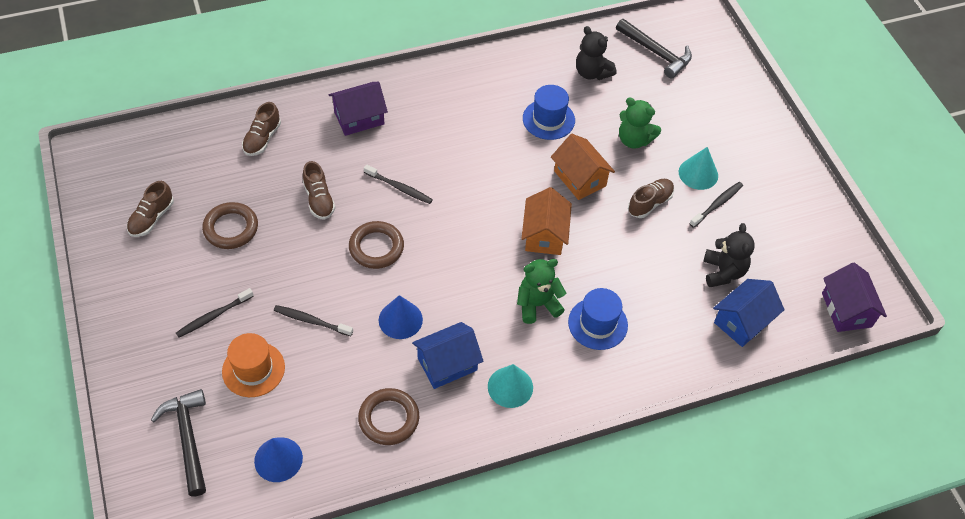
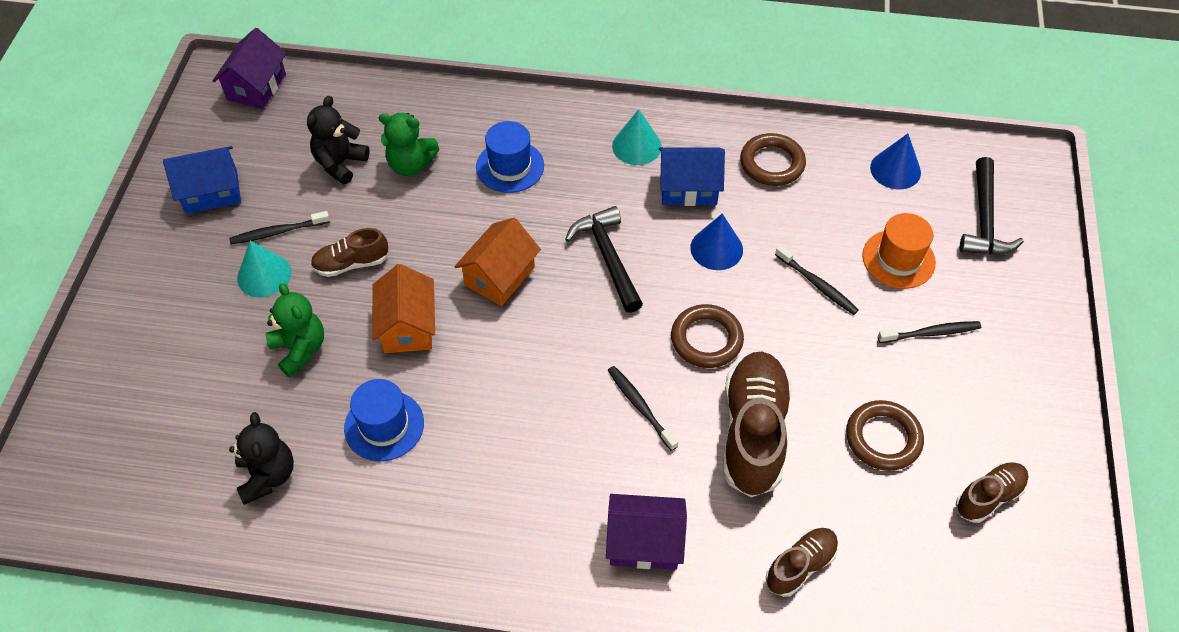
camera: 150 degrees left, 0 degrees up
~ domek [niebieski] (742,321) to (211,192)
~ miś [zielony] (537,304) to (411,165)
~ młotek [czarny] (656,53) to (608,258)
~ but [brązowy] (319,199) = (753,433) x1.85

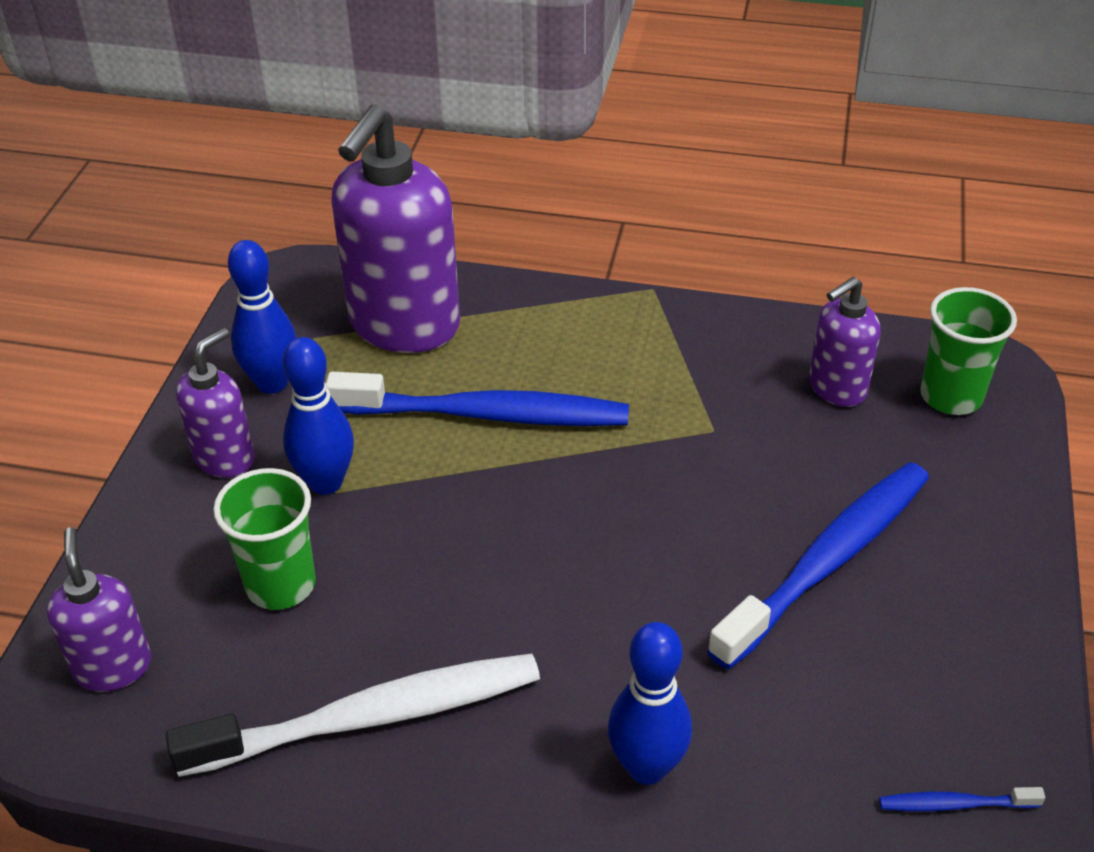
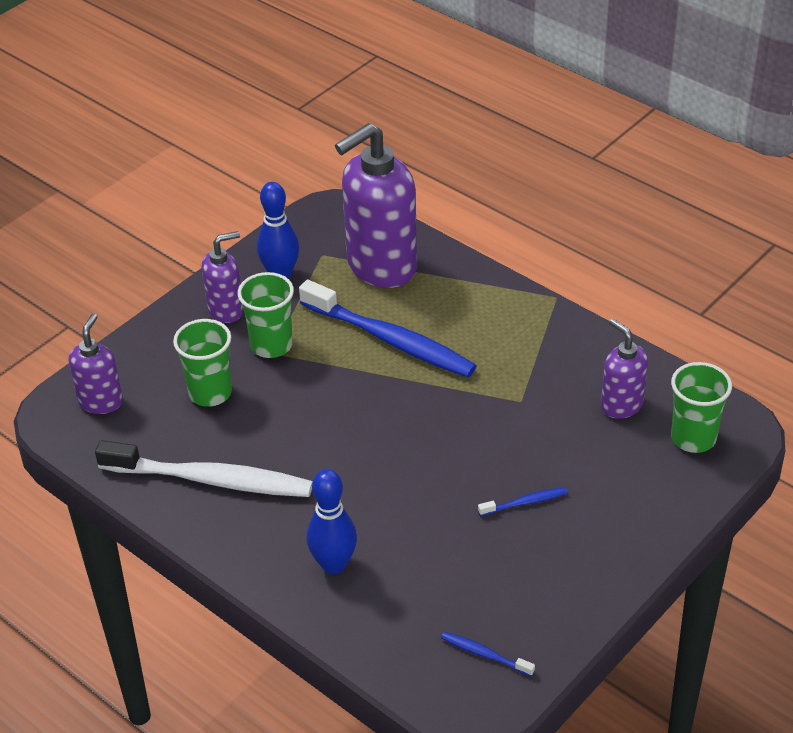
camera: 30 degrees right, 0 degrees up
~ kręgiel [niebieski] (326,482) to szklanka [zielony] (271,345)
~ szczoteczka do zębów [niebieski] (827,561) = (525,502) x0.41
~ dozownik mydła [fioletowy] (836,388) = (621,405) 60 degrees clockwise

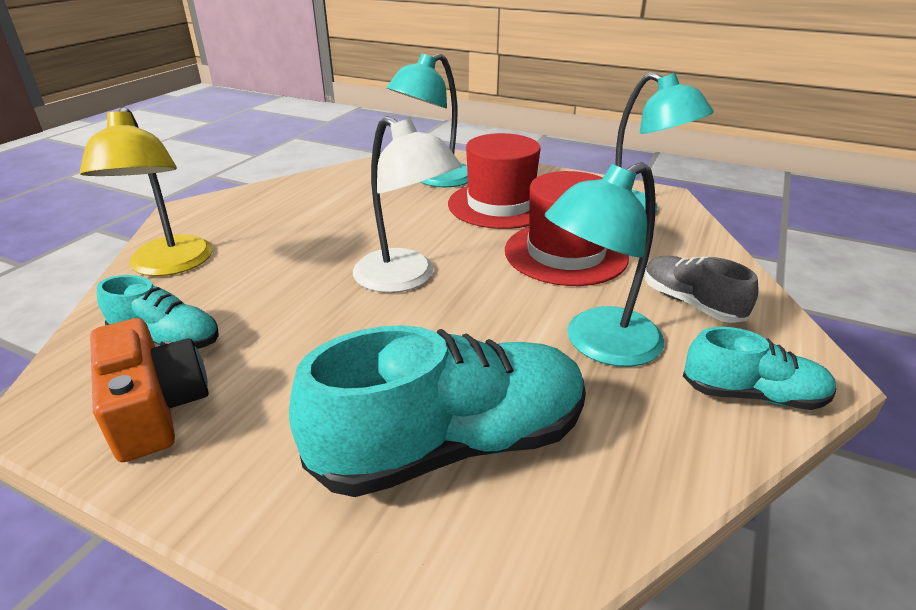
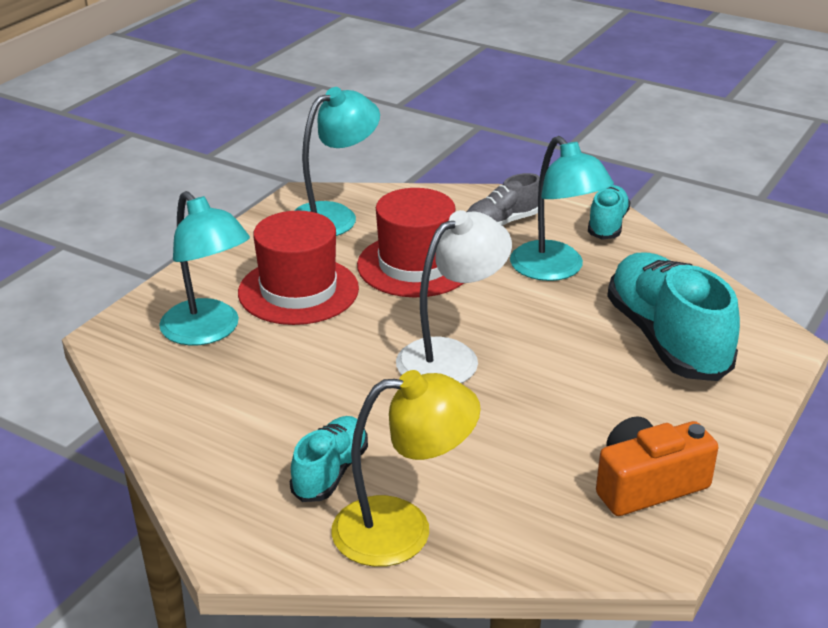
camera: 85 degrees left, 0 degrees up
~ but [turkusowy] (167,339) to (330,472)

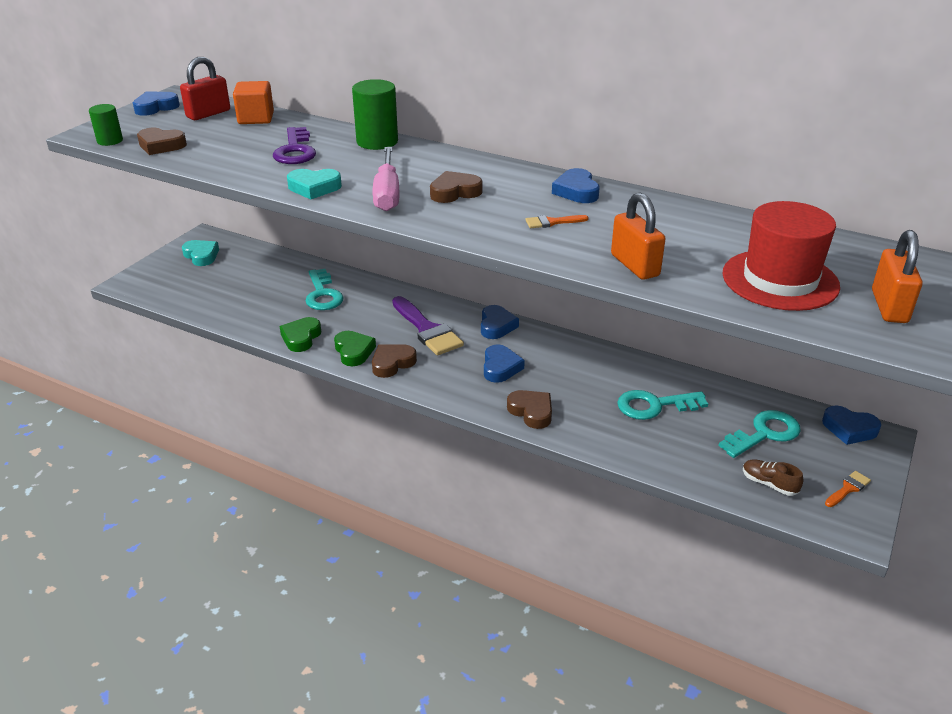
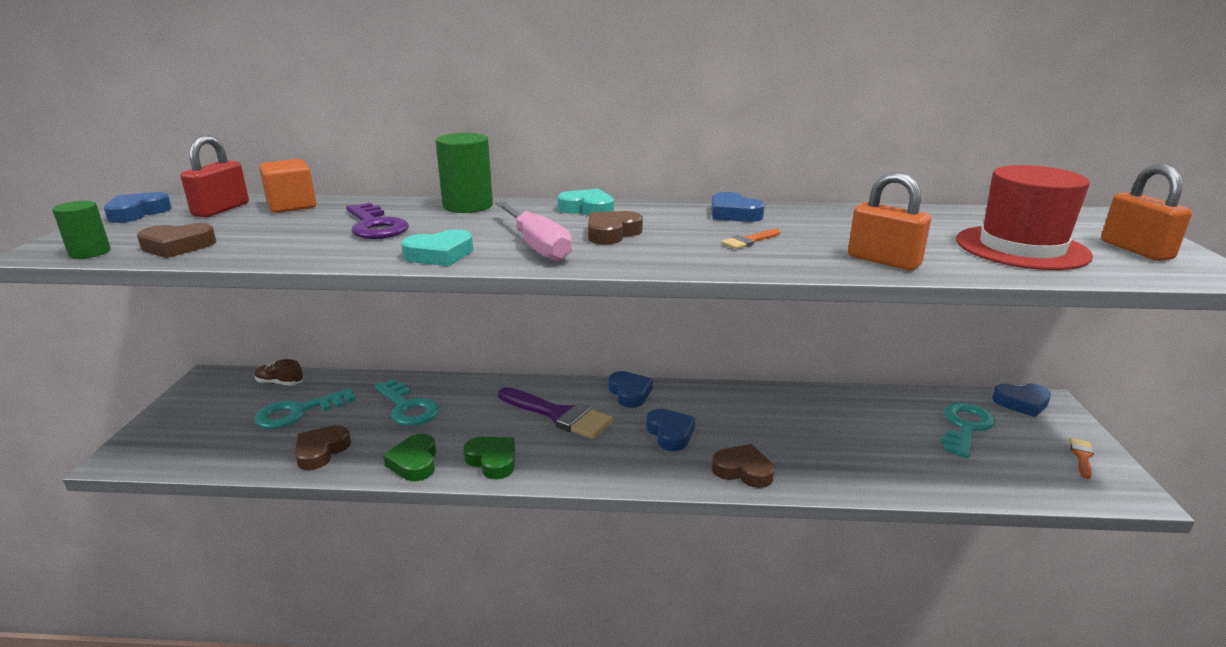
camera: 25 degrees left, 10 degrees down
~ klucz [turkusowy] (654,405) to (298,412)
~ but [brązowy] (769,484) to (280,383)
~ serce [brązowy] (392,363) to (321,451)
~ serce [turkusowy] (201,256) to (587,209)

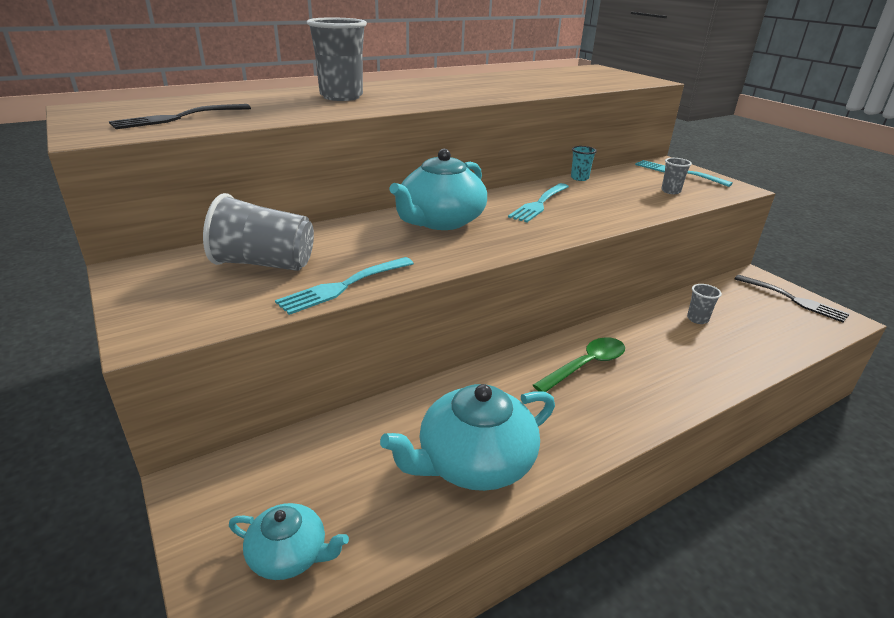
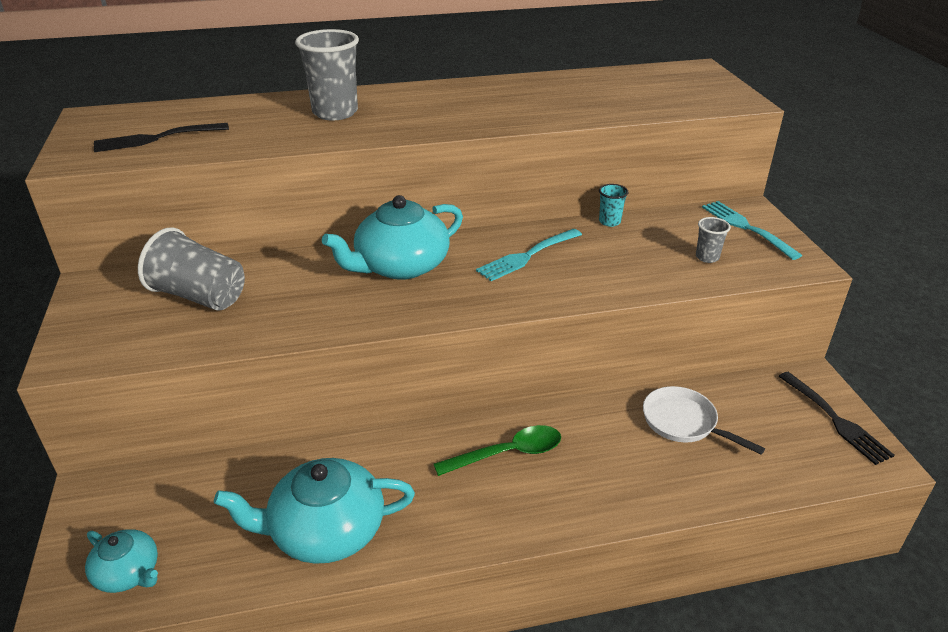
camera: 20 degrees right, 5 degrees up
~ szklanka [szary] (697,319) to patelnia [biały] (683,422)
- widelec [turkusowy] (343,286)

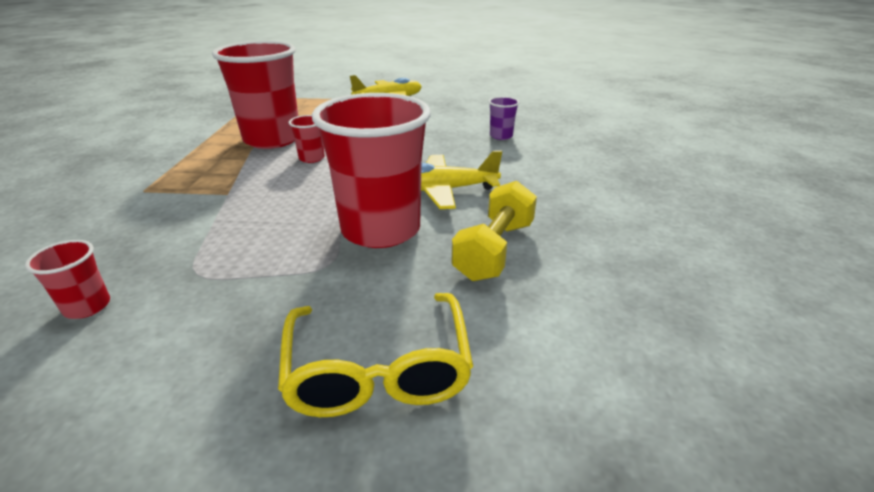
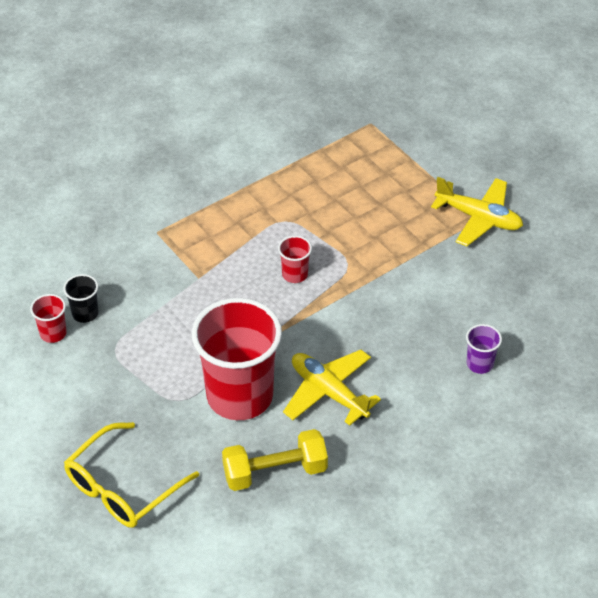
camera: 50 degrees right, 15 degrees up
+ szklanka [czarny] (85,313)
- szklanka [czerwony] (272,139)

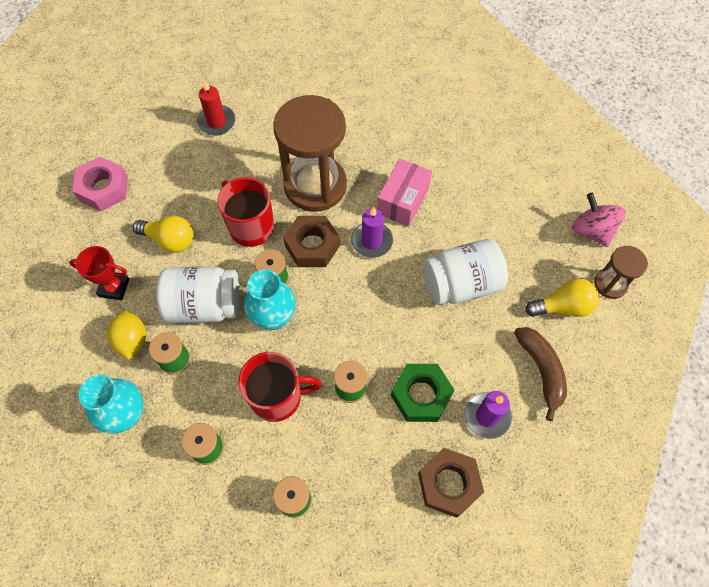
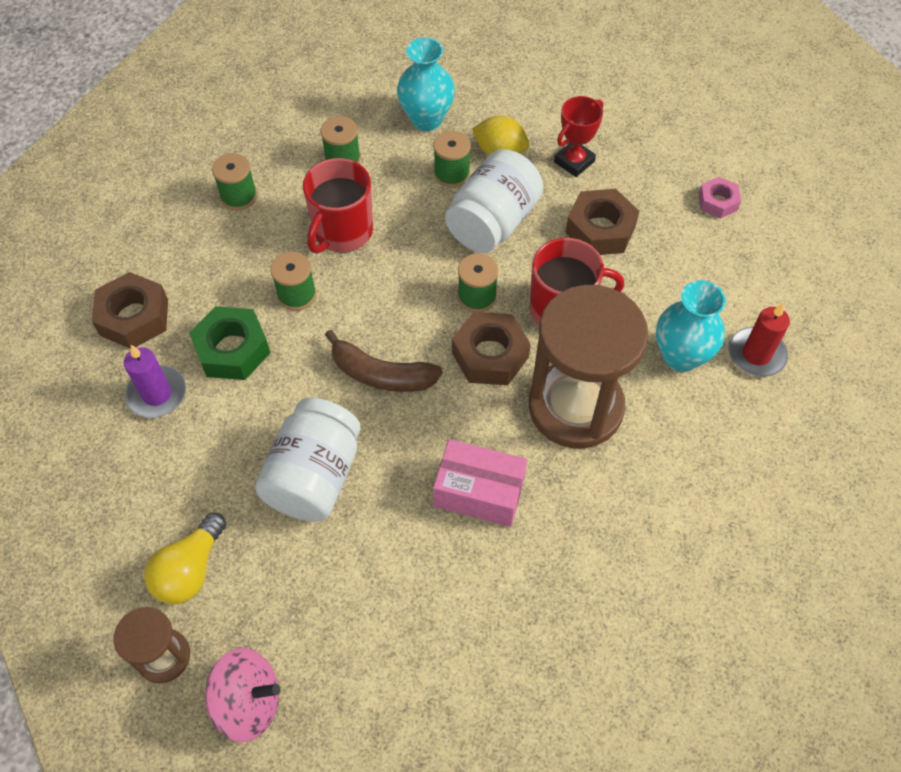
camera: 125 degrees right, 5 degrees down
~ banan [brązowy] (541,370) to (381,374)
~ pudełko [różowy] (403,200) = (479,492) 45 degrees counterclockwise
~ żarówka [żółty] (170,240) to nakrętka [brązowy] (600,230)
~ wazon [turkusowy] (273,317) to (680,356)
~ nakrętka [różowy] (103,189) = (717,202) x0.60
- świeca [fioletowy] (371,241)

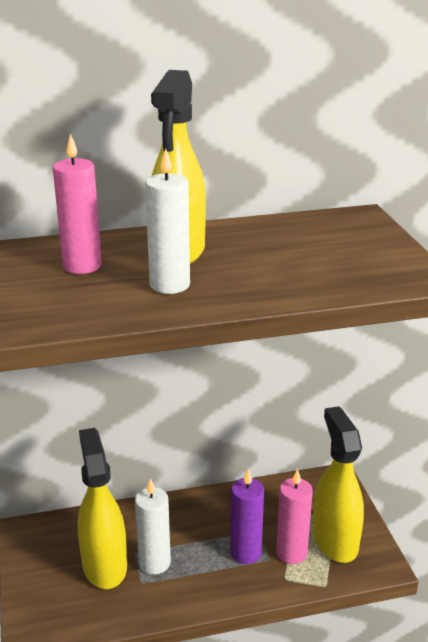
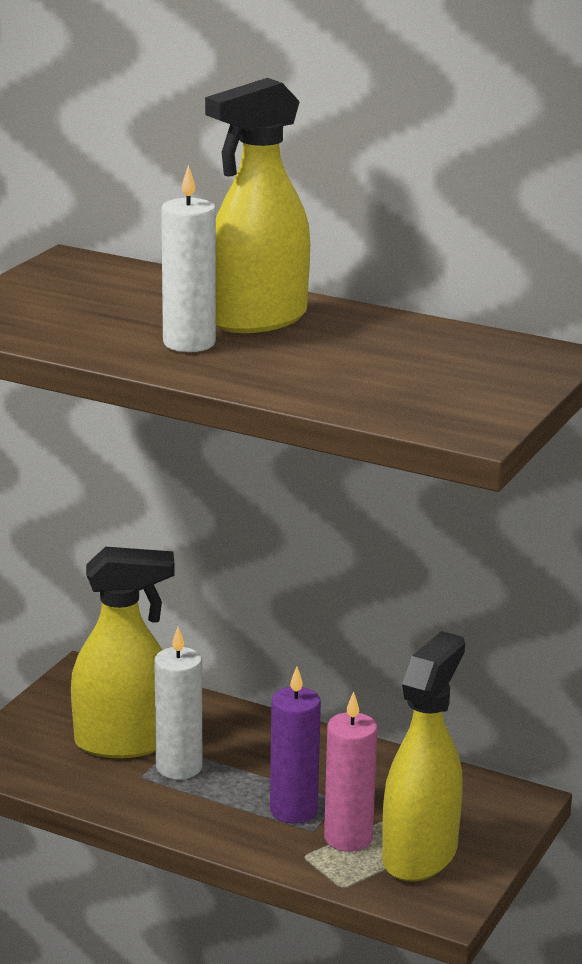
camera: 40 degrees right, 5 degrees down
~ spryskiwacz [żółty] (104,565) = (123,743) 60 degrees clockwise
- świeca [różowy] (82,266)

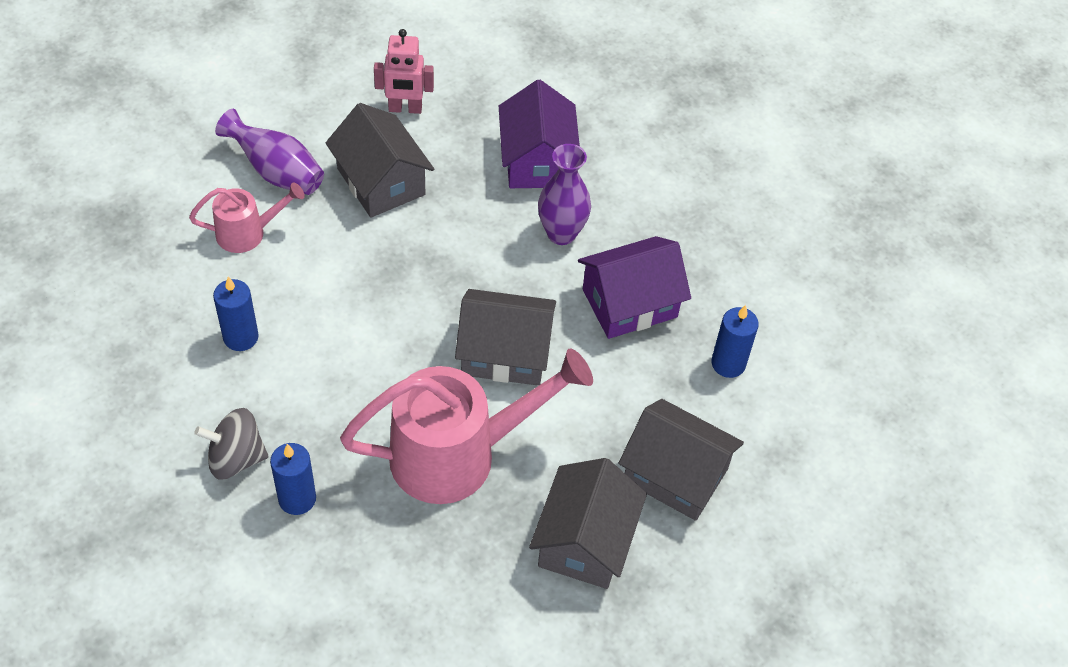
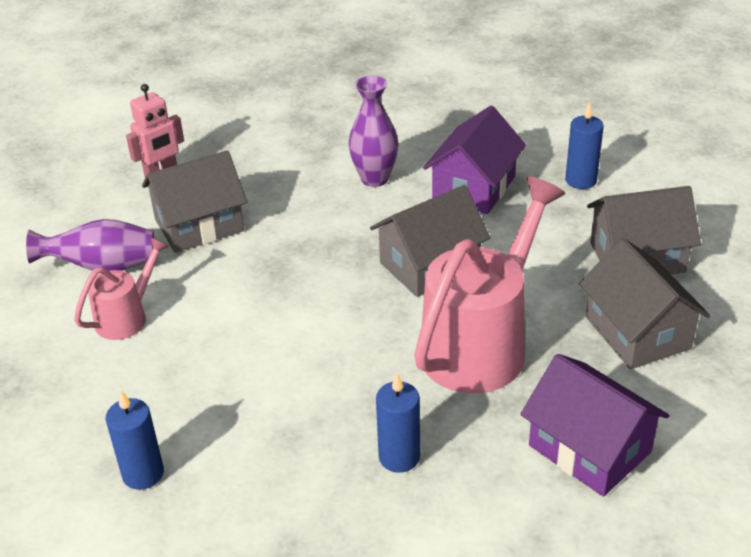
camera: 35 degrees left, 15 degrees down
~ świeca [niebieski] (241,337) to (143,474)
~ domek [szary] (381,182) = (199,225) 45 degrees counterclockwise
~ domek [fioletowy] (537,161) to (589,449)
- bączek [szary] (236,458)

